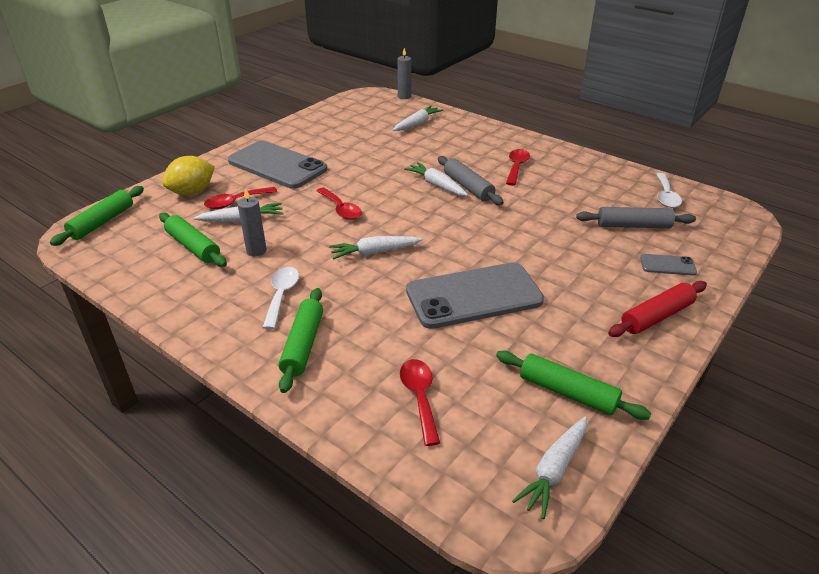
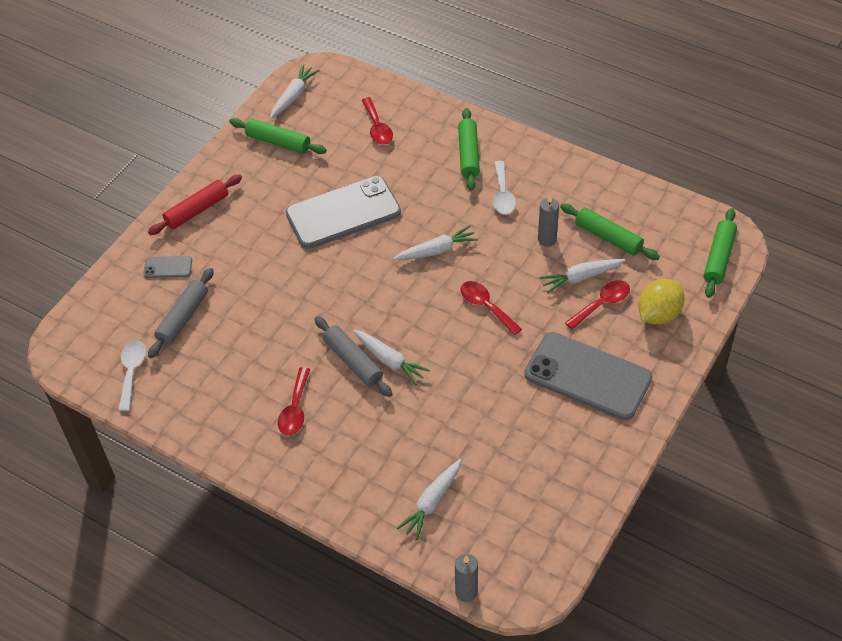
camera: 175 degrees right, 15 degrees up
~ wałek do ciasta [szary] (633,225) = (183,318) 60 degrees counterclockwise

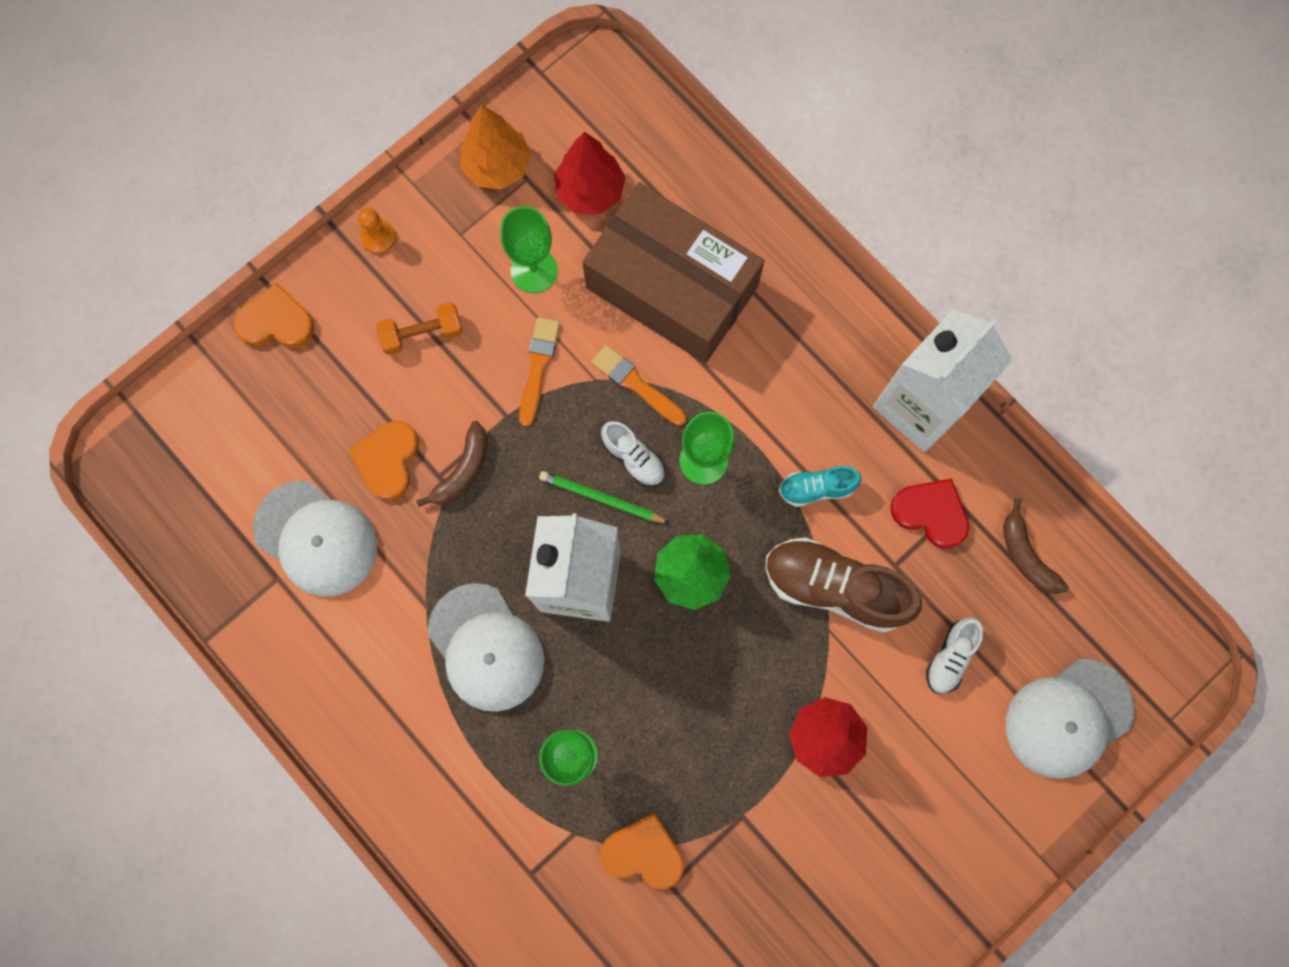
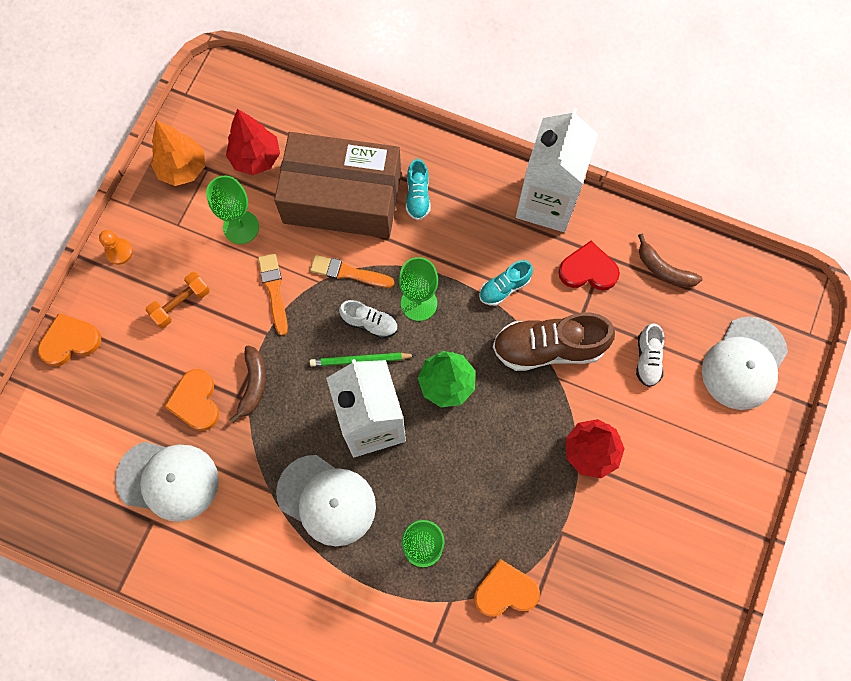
camera: 25 degrees left, 5 degrees down
+ but [turkusowy] (418,196)

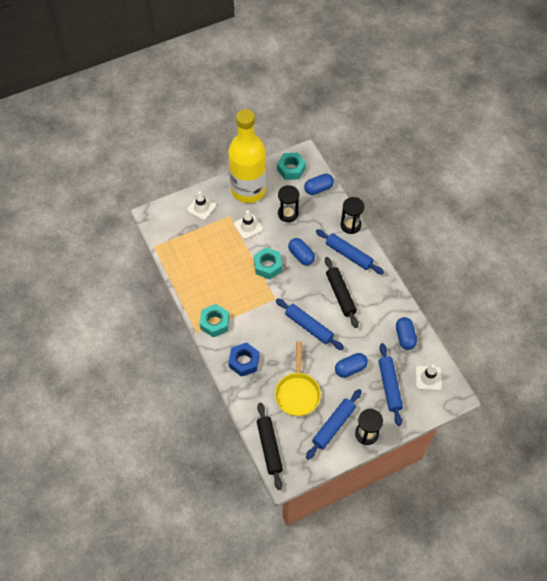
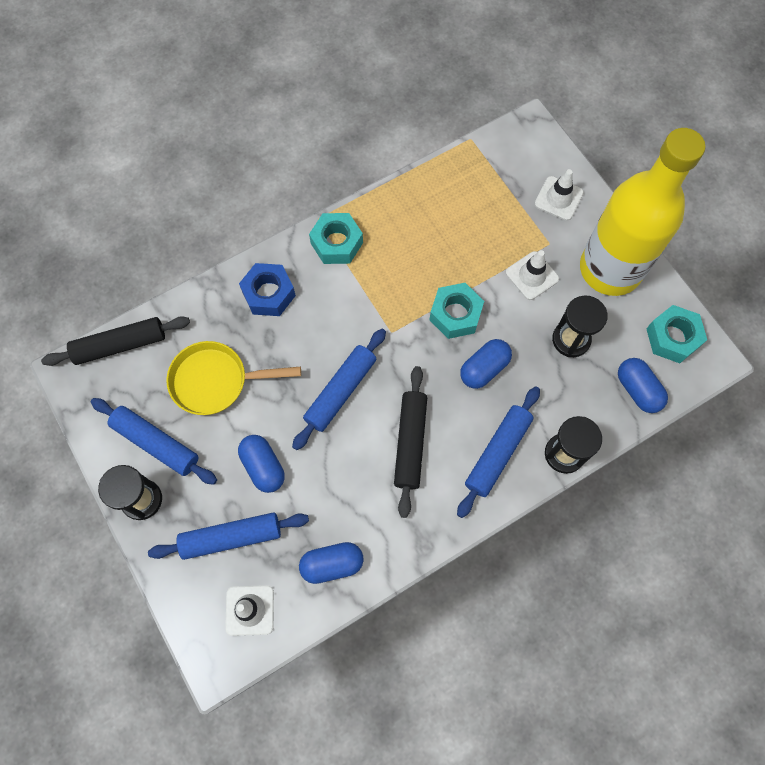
camera: 85 degrees right, 10 degrees up
~ wałek do ciasta [czarny] (340,294) = (410,442) 60 degrees counterclockwise

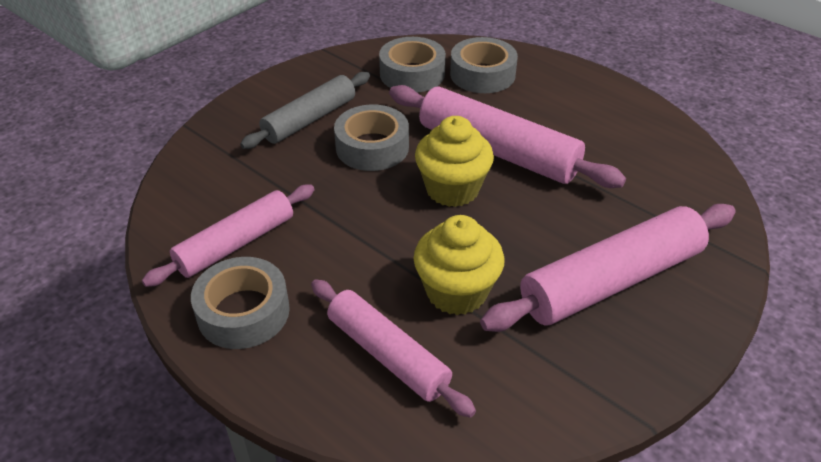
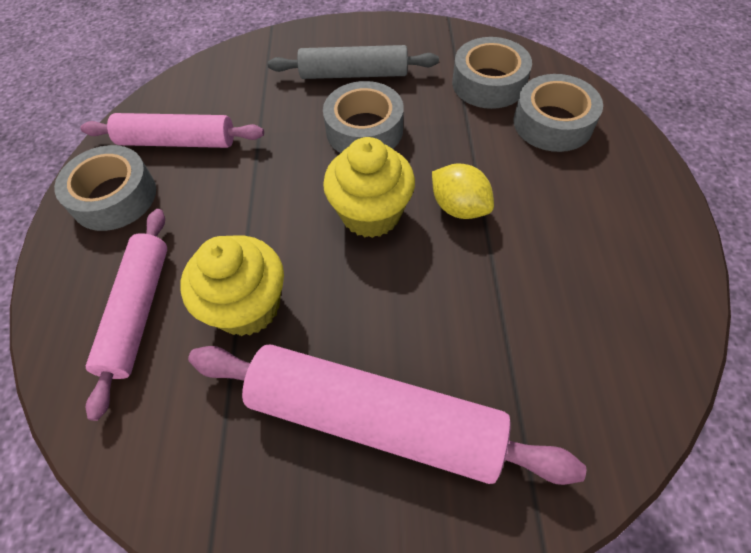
camera: 50 degrees right, 15 degrees up
~ wałek do ciasta [różowy] (497,151) to cytryna [żółty] (459,207)

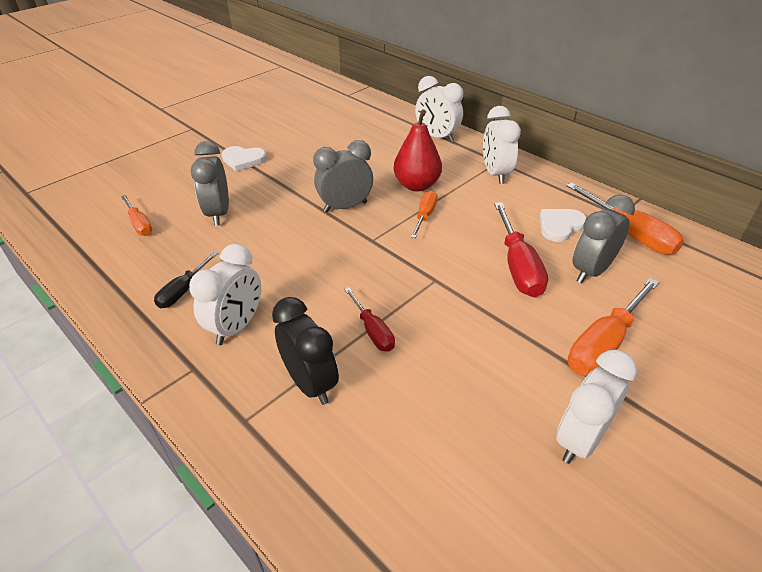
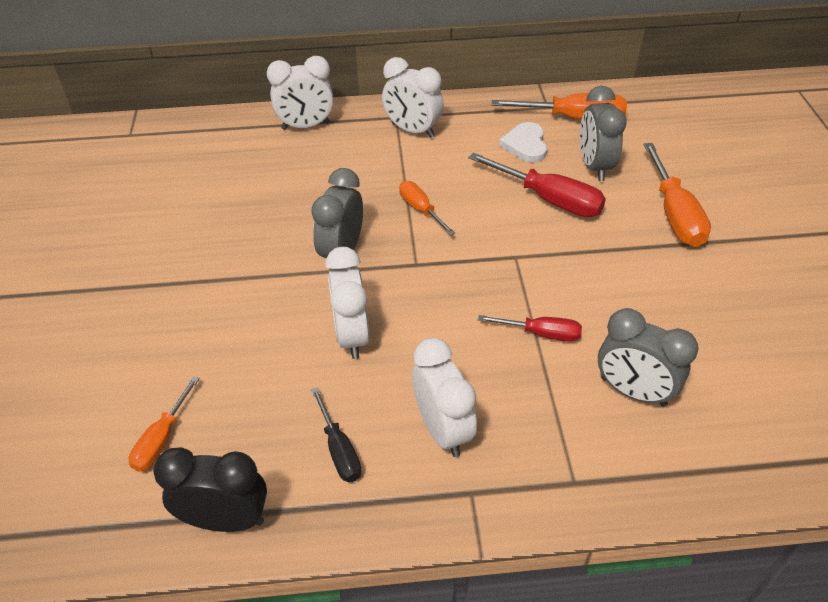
camera: 50 degrees left, 5 degrees up
~ śrubokręt [pomarańczowy] (139,224) = (162,440) 105 degrees clockwise
~ budzik [czarny] (310,383) to (226,519)
~ budzik [biały] (580,439) to (351,336)
~ budzik [szary] (218,213) to (633,391)
- serce [biały] (243,160)
- gruszka [czerwony] (416,185)

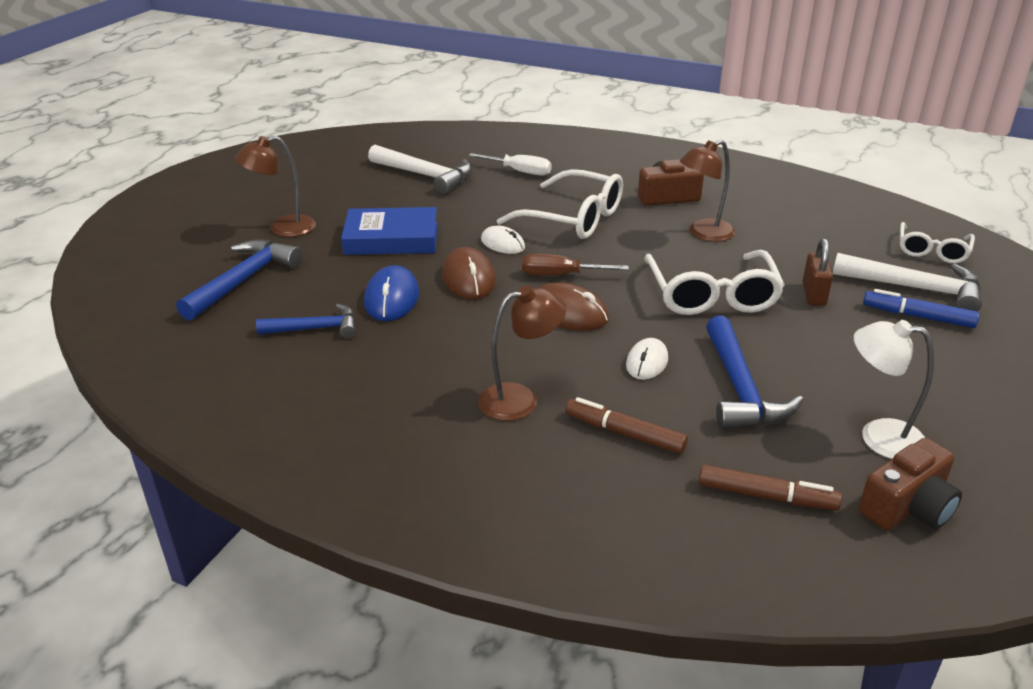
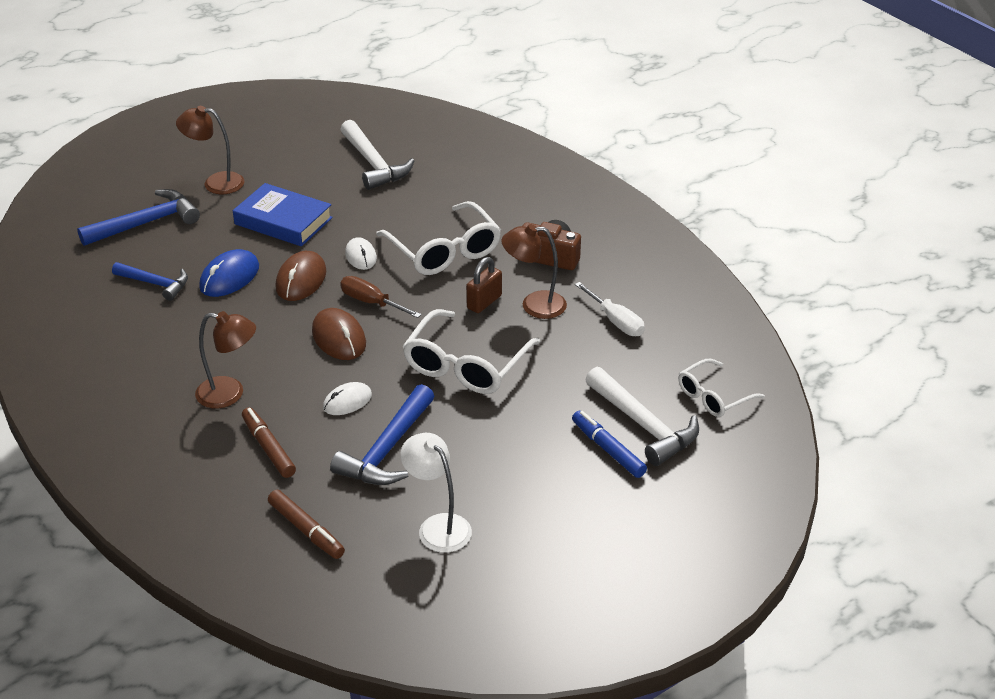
camera: 30 degrees right, 5 degrees up
~ kłódka [brązowy] (813,294) to (484,302)
~ śrubokręt [biały] (519,171) to (615,321)
- aparat fotograficzny [brązowy] (908,507)

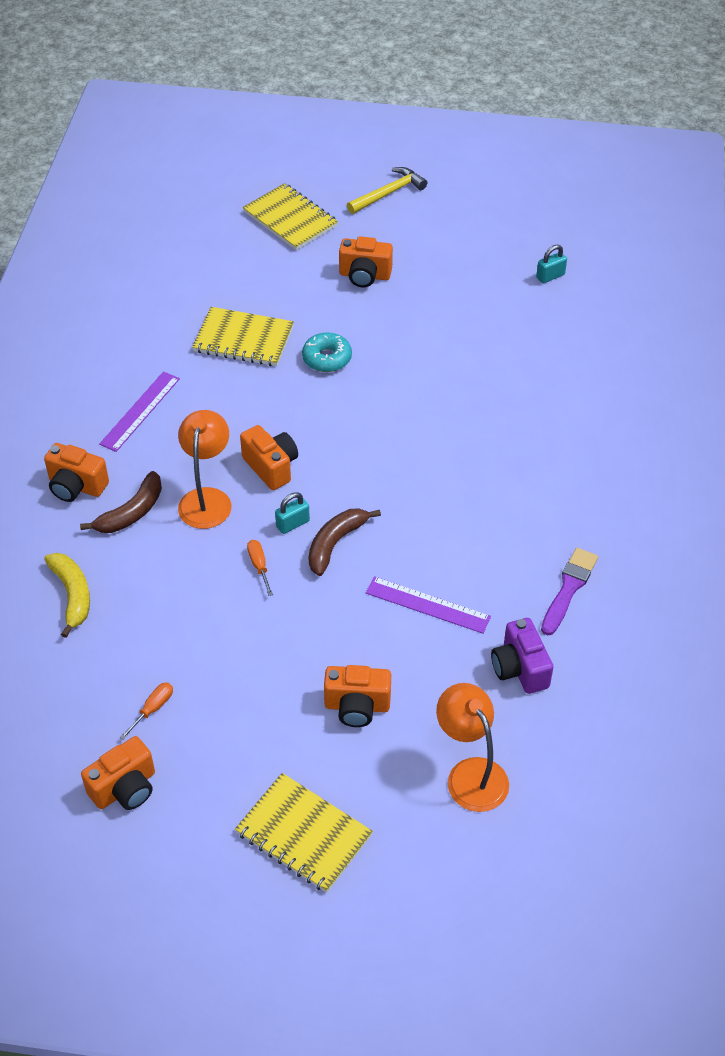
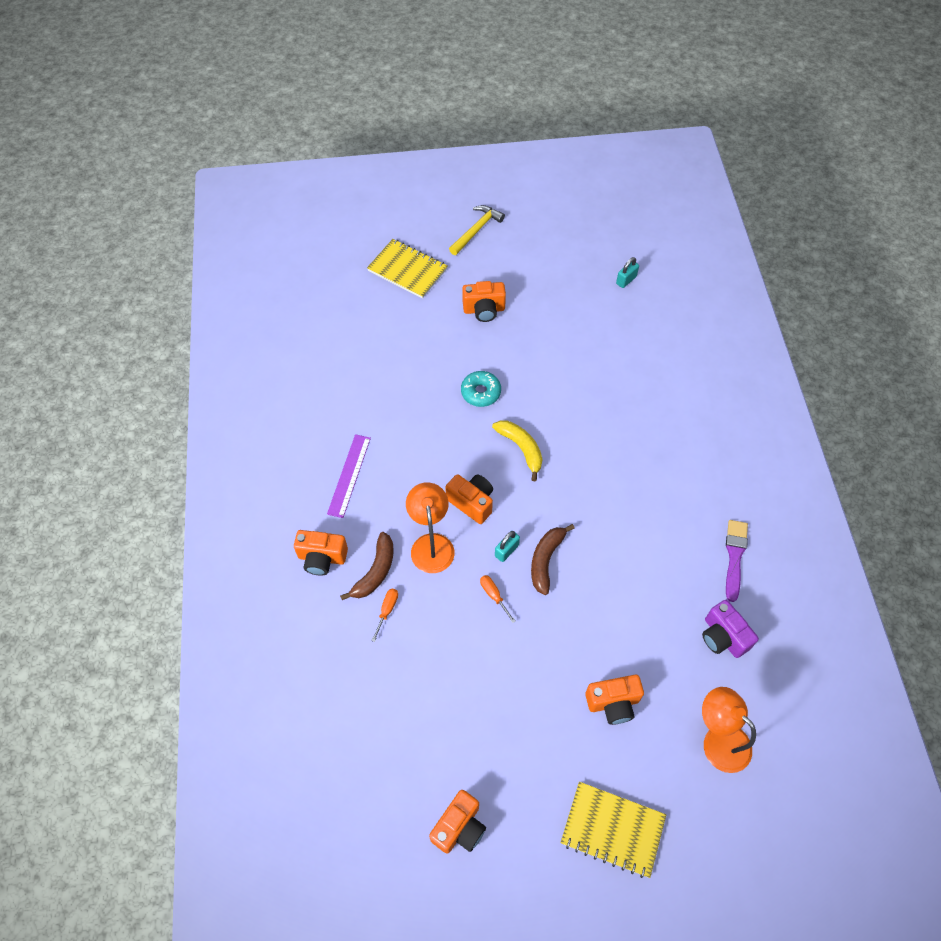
camera: 15 degrees left, 10 degrees up
~ śrubokręt [pomarańczowy] (153,709) to (387,610)
~ banan [żółty] (72,595) to (521,448)
- zeszyt [żółty] (243,339)
- linijka [fioletowy] (427,605)

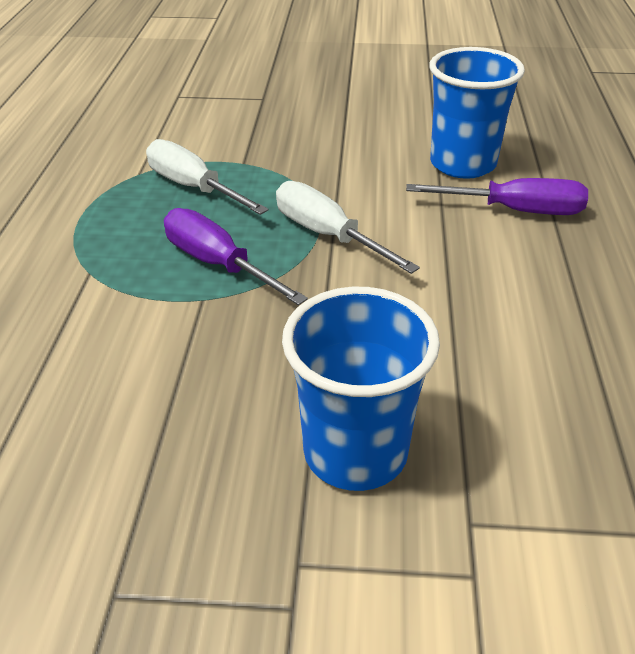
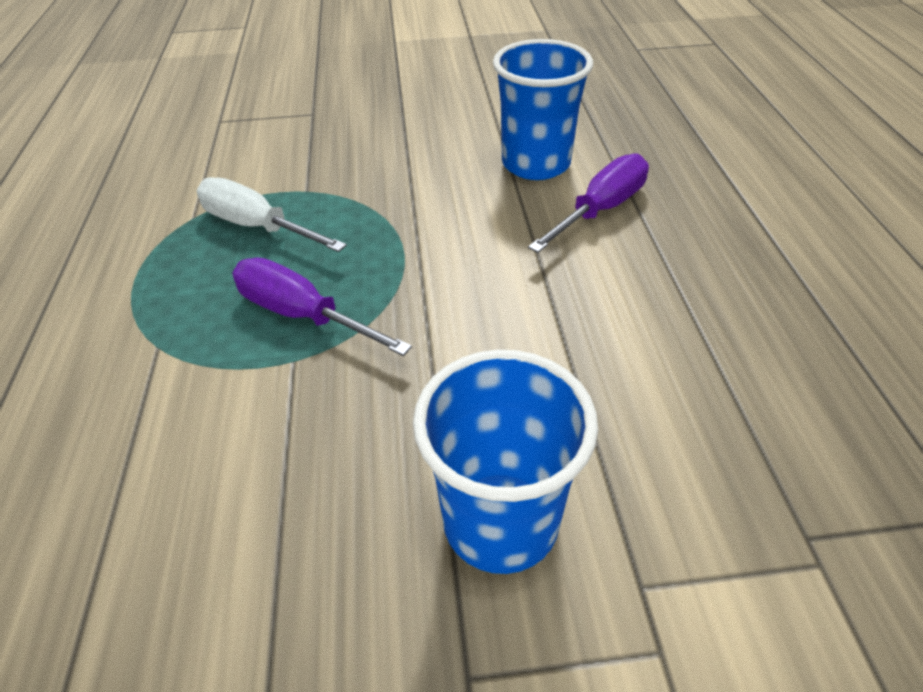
camera: 10 degrees left, 5 degrees up
~ śrubokręt [fioletowy] (515,210) = (600,209) 45 degrees counterclockwise
- śrubokręt [biały] (327,235)

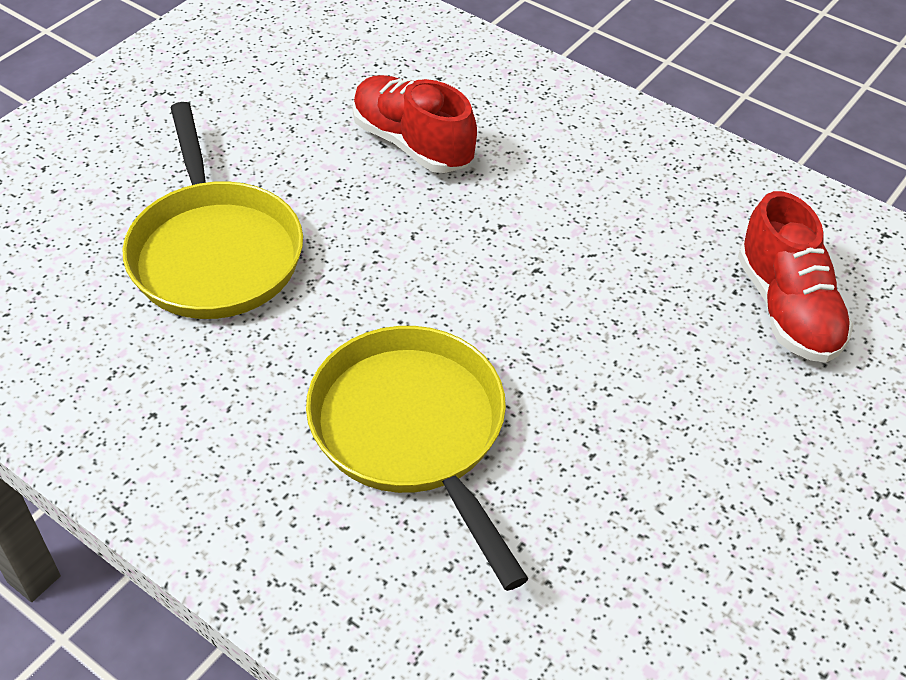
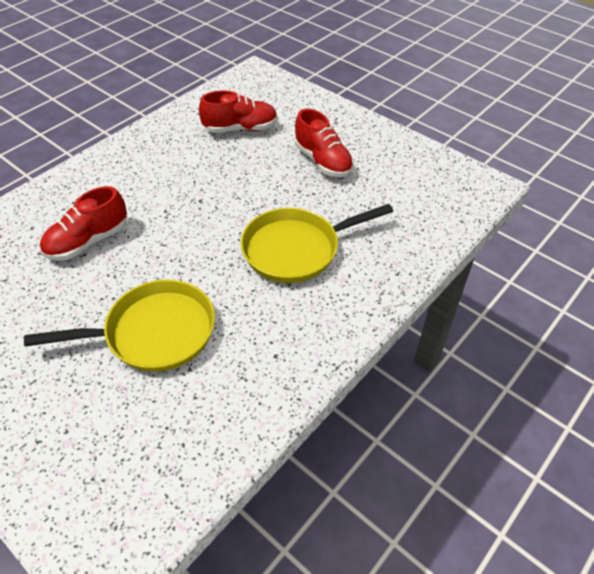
camera: 85 degrees left, 0 degrees up
+ but [czerwony] (323,161)

